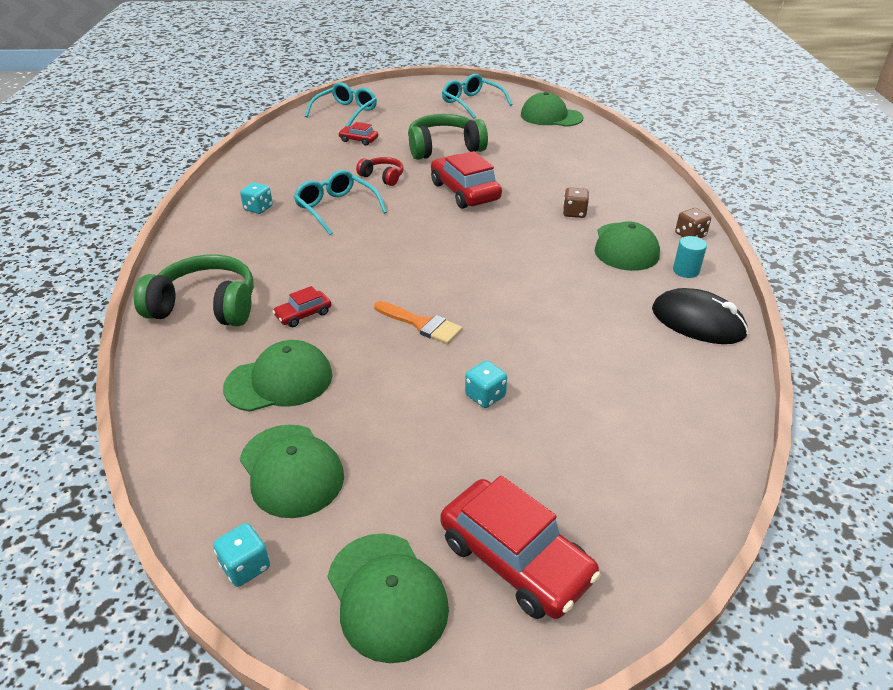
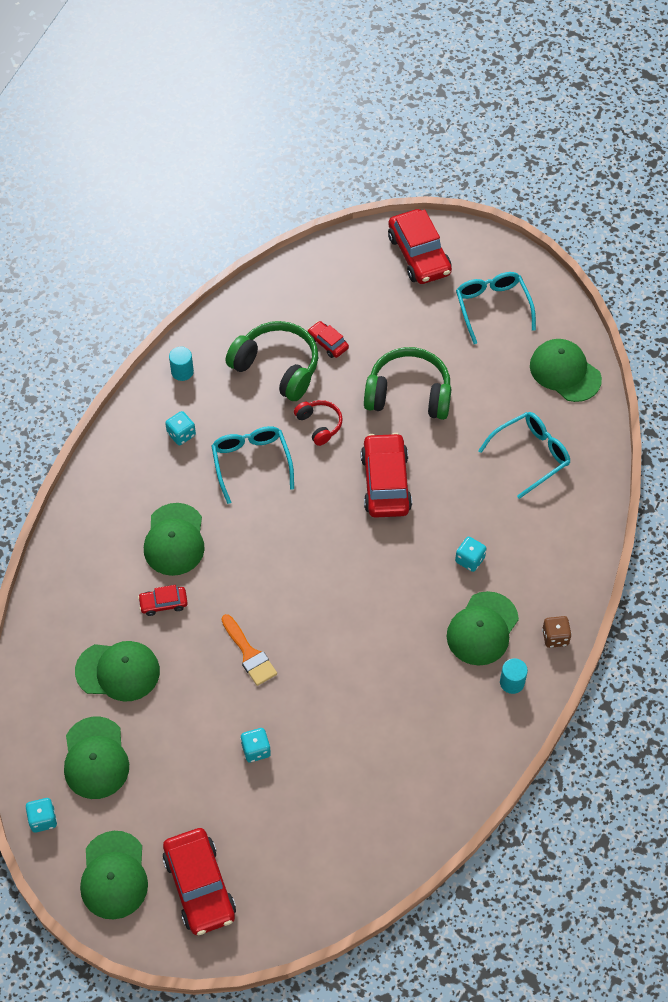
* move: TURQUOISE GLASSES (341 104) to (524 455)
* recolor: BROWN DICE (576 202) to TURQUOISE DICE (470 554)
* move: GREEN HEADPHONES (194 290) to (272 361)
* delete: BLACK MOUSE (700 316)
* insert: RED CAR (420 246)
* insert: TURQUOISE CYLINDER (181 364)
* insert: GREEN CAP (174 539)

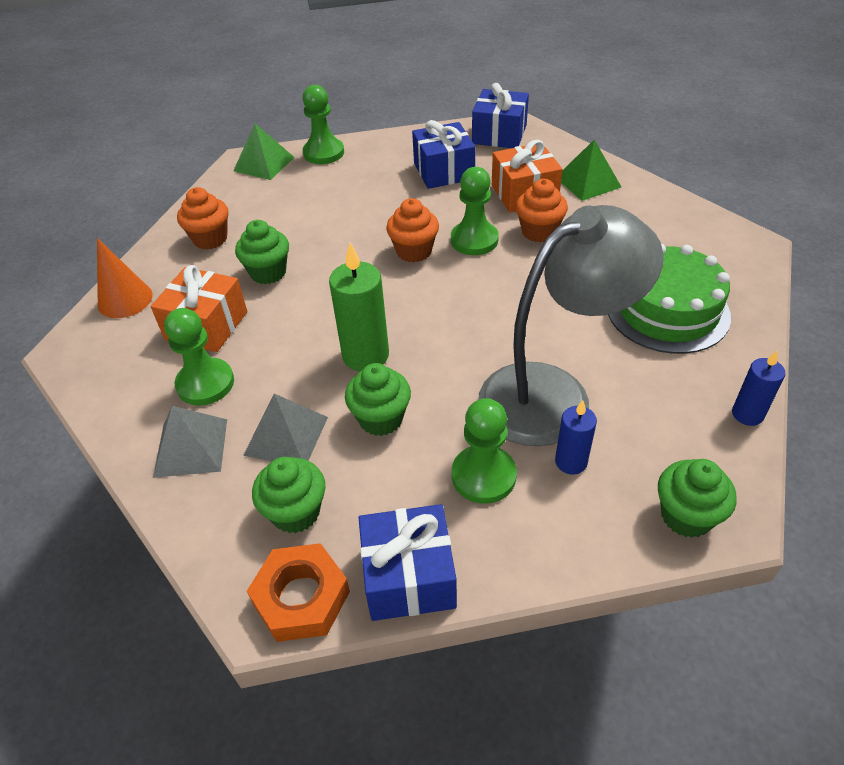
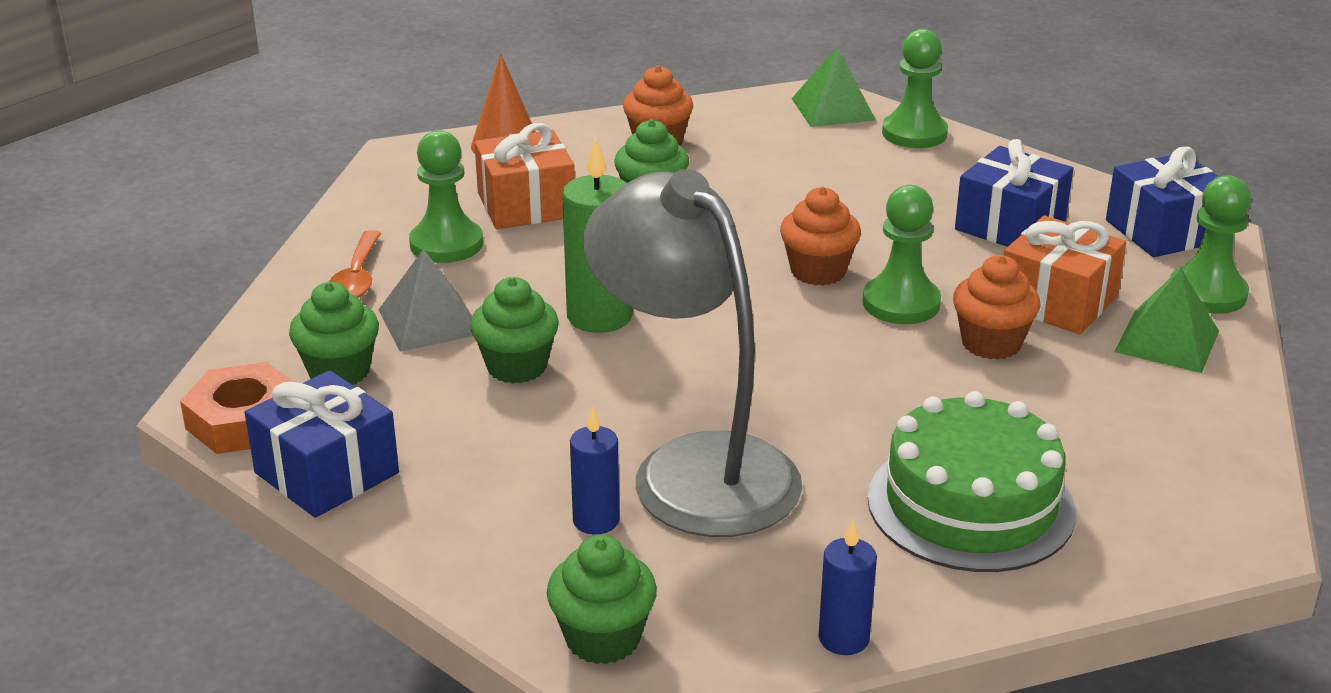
* rotate: GREY LAMP (571 325) = (692 353) 150 degrees counterclockwise
* move: GREEN PAWN (484 451) to (1210 244)
* replace: GREY PYRAMID (190 442) to ORANGE SPOON (355 264)

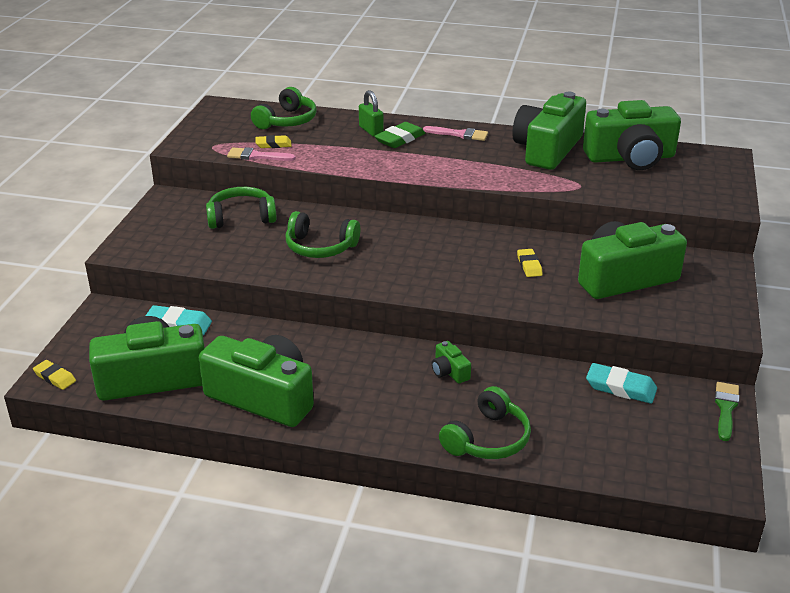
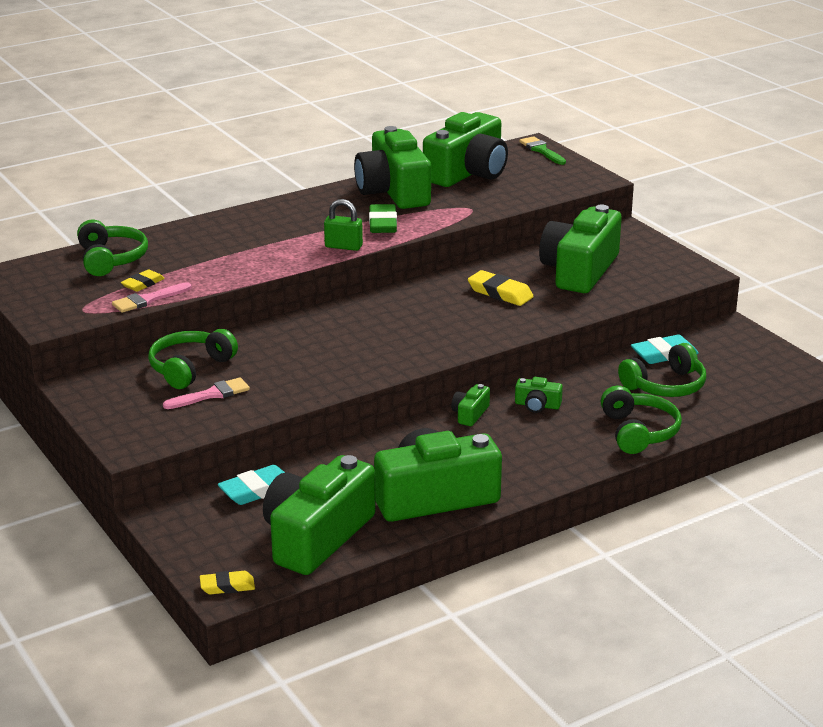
* move: GREEN PADLOCK (371 113) to (343 225)
* move: GREEN ERASER (399 135) to (383 218)
* move: PINK BRUSH (455 133) to (206 393)
* move: GREEN HEADPHONES (323 234) to (662 370)
* resize: YELLOW ERASER (530 263) = (501 288) x1.53
* move: GREEN BRUSH (727 411) to (542 150)
* insert: GREEN CAMERA (470 405)

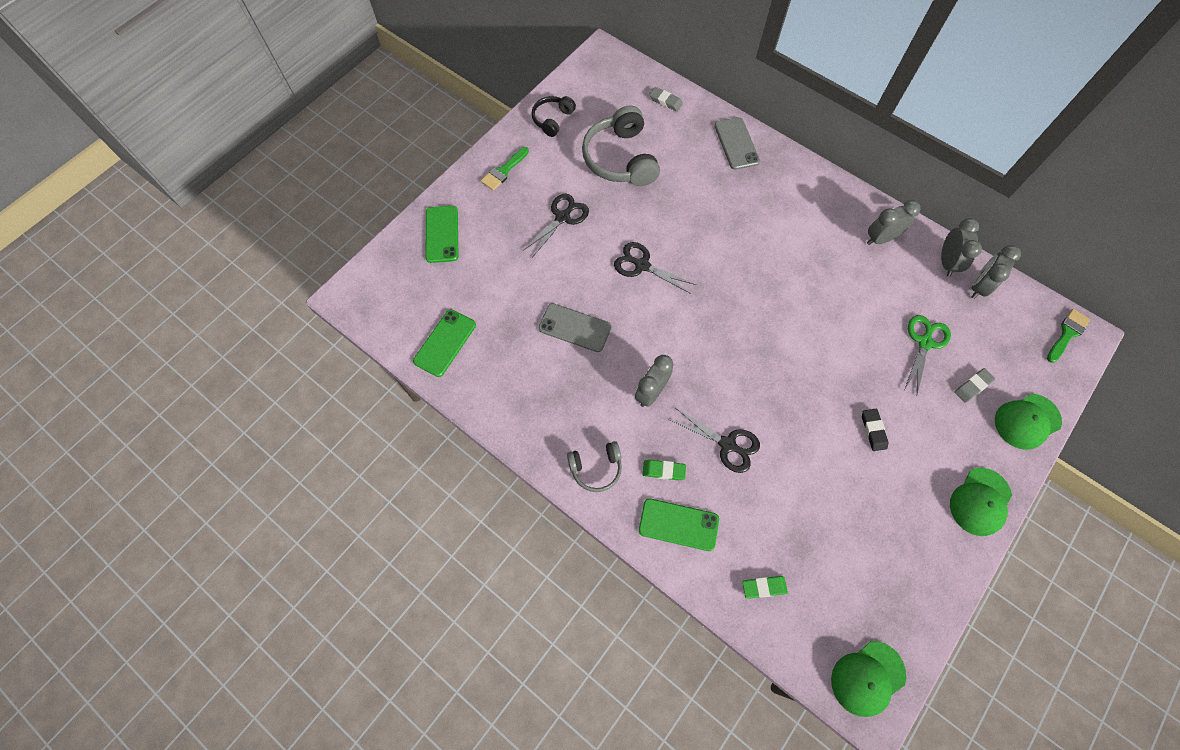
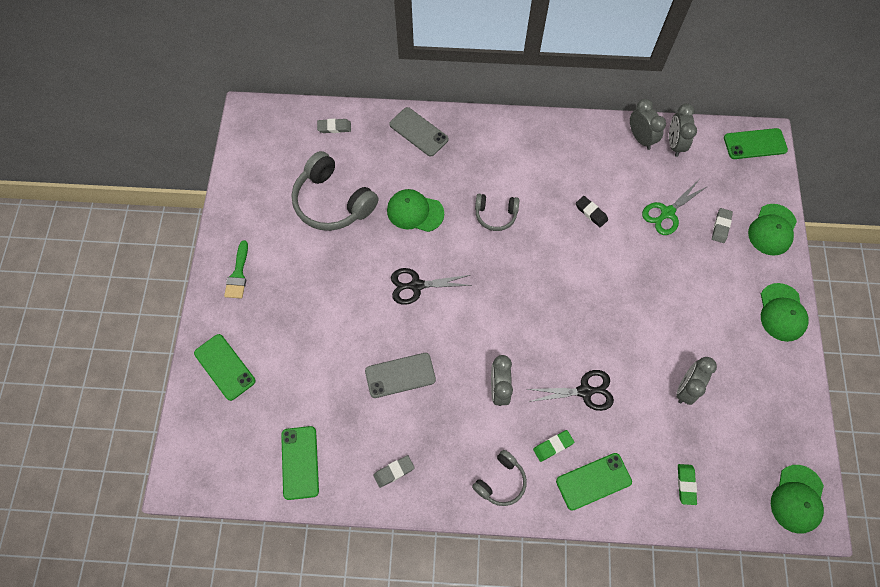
* delete: BLACK HEADPHONES (553 116)
* delete: BLACK SCISSORS (556 226)
* move: GREY CLOCK (893 222) to (696 381)
* replace: GREEN BRUSH (1068 336) to GREEN PHONE (756 143)
* rotate: GREEN SCISSORS (927 354) = (675 207) 120 degrees counterclockwise
* move: BLACK ERASER (875 430) to (592 211)
* rotate: GREEN ERASER (765 587) = (687 484) 45 degrees counterclockwise
* insert: GREEN CAP (415 210)
* insert: GREY HEADPHONES (497 212)
* insert: GREY ERASER (393 471)

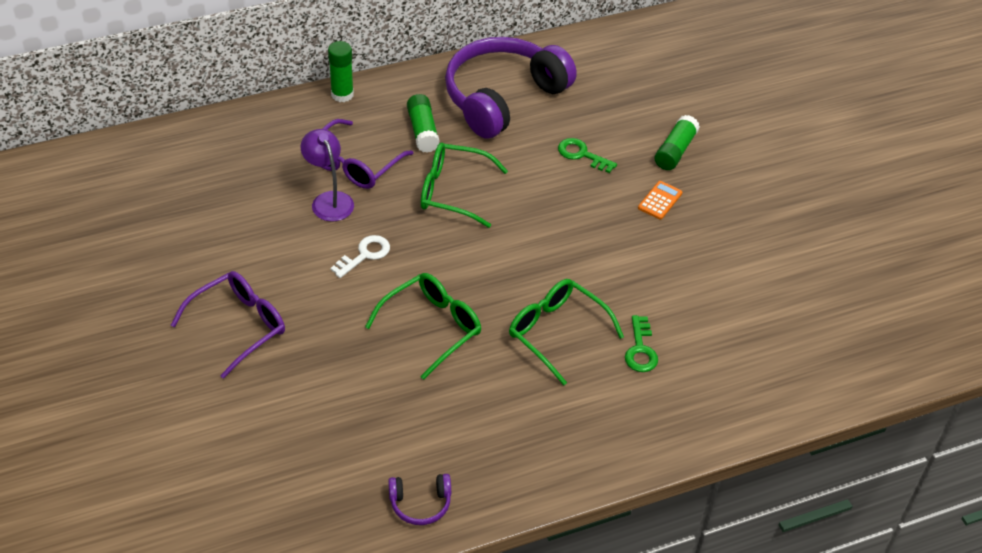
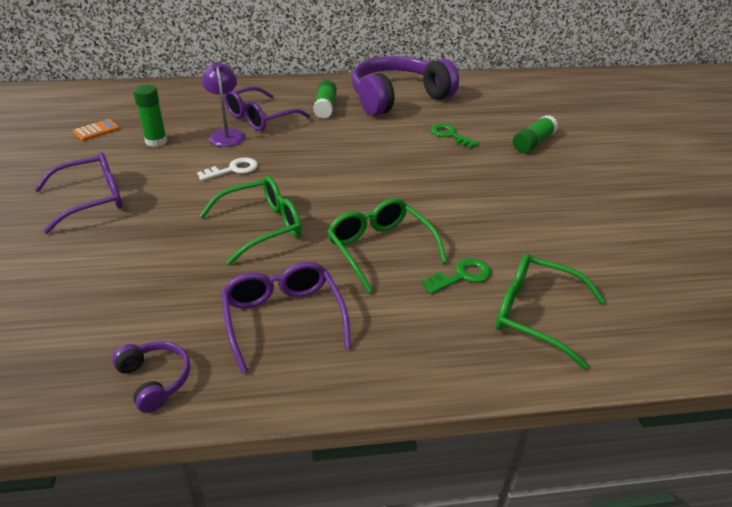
* move: GREEN GLUE STICK (341 71) to (150 116)
* move: GREEN GLASSES (464 185) to (550 311)
* move: ORANGE CALCULATOR (660 200) to (96 130)
* rotate: GREEN KEY (641 343) = (456 276) 135 degrees counterclockwise
* rotate: PURPLE HEADPHONES (419 499) = (151 377) 135 degrees counterclockwise
* insert: PURPLE GLASSES (286 318)

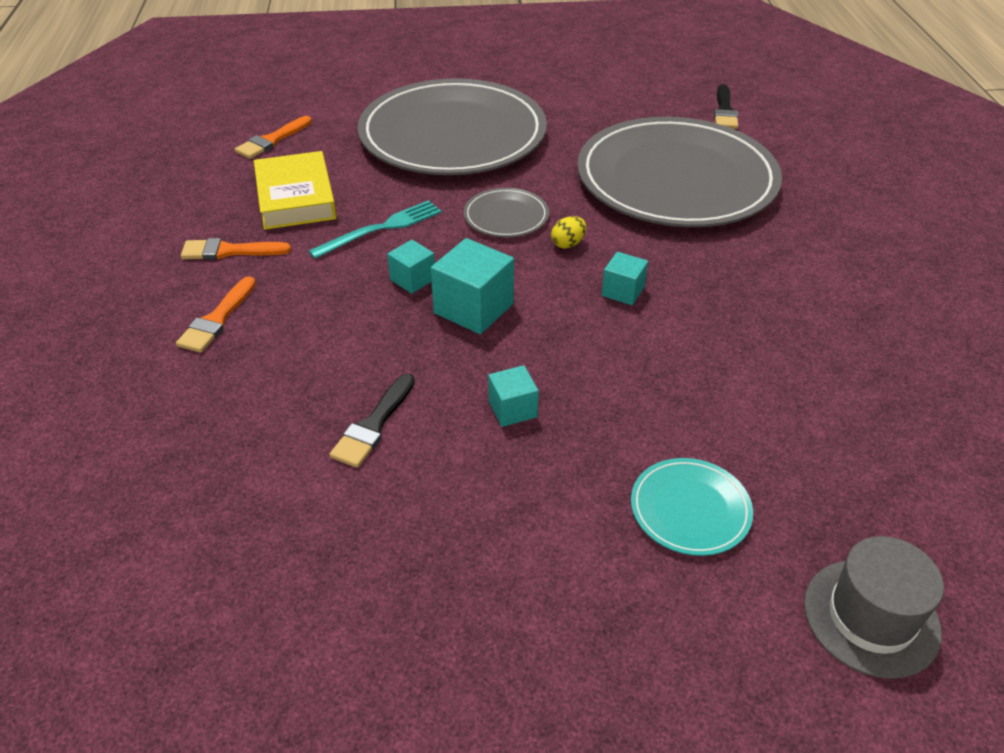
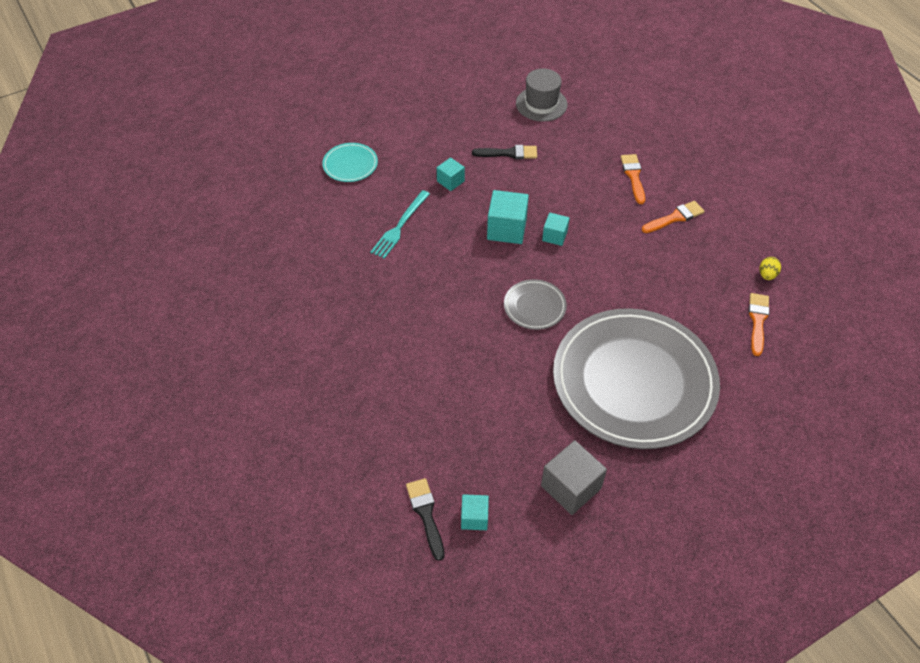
* delete: GREY PLATE (679 172)
* delete: YELLOW BOOK (295 190)
* move: TURQUOISE FORK (375 229) to (400 224)
* move: YELLOW EGG (568 232) to (770 268)
* move: TURQUOISE CUBE (625 278) to (475 512)
* rotate: BLACK BRUSH (372 421) = (504 152) 90 degrees clockwise
* move: GREY HAT (874 607) to (541 95)
* insert: GREY CUBE (574 477)

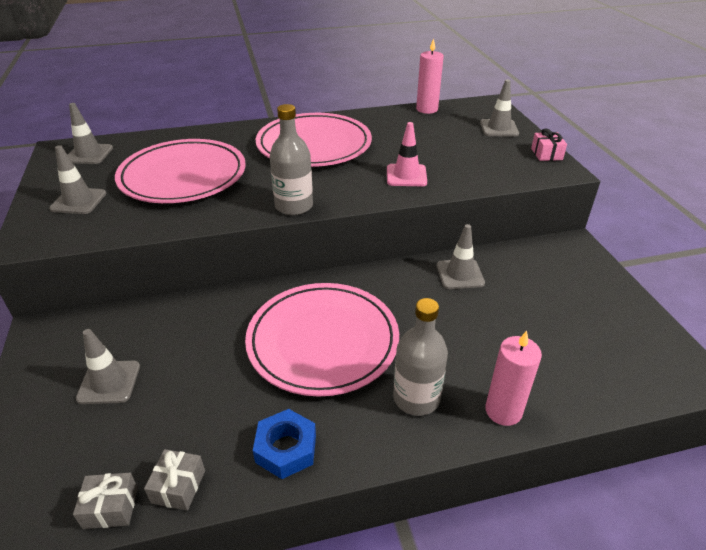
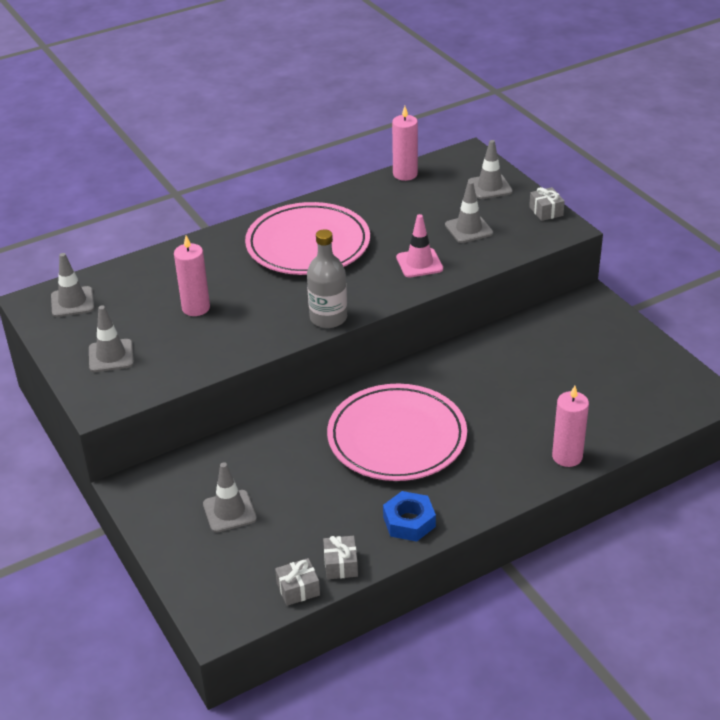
* recolor: PINK GIFT (549 144) to GREY GIFT (547 204)
* replace: PINK PLATE (180 171) to PINK CANDLE (192 275)
* move: GREY TRAFFIC CONE (461 256) to (469 212)
* delete: GREY BOTTLE (420 357)

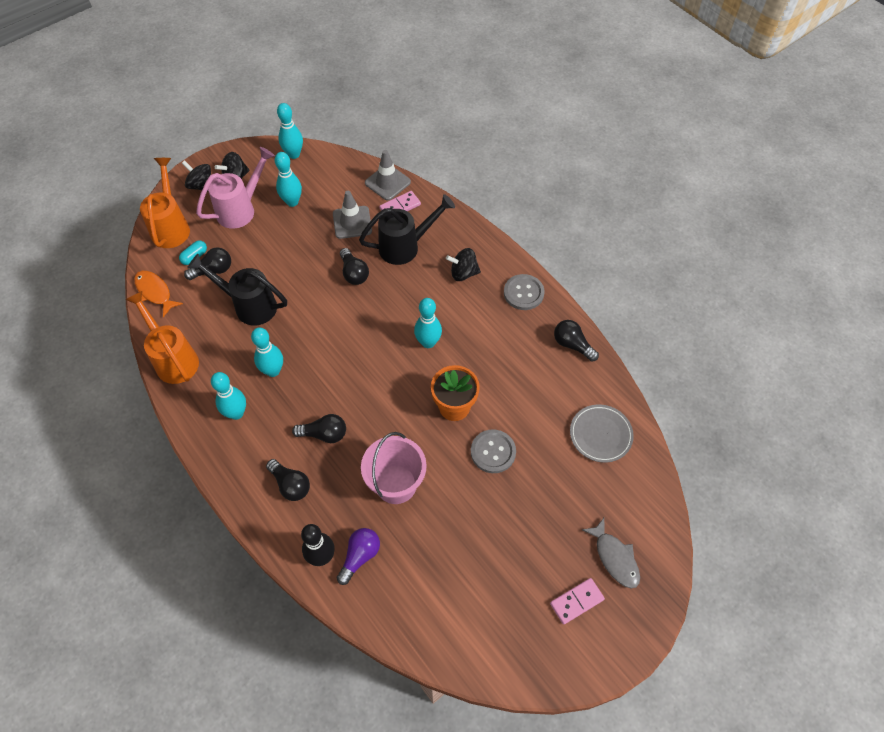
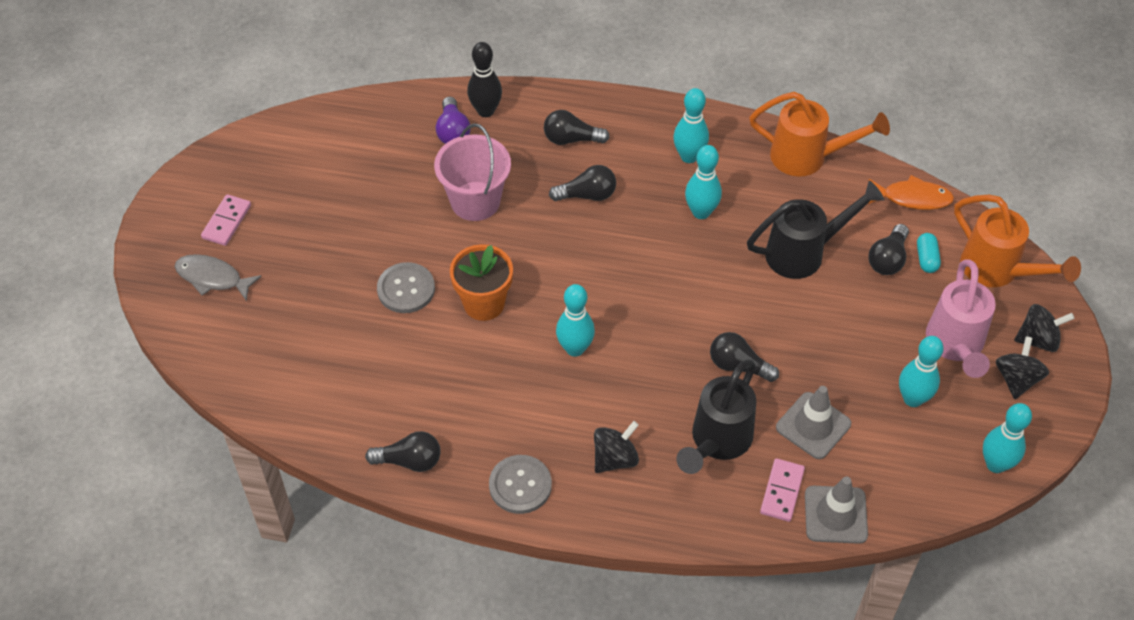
* delete: GREY PLATE (602 433)
* rotate: BLACK LIGHT BULB (319 428) = (582 183) 150 degrees counterclockwise

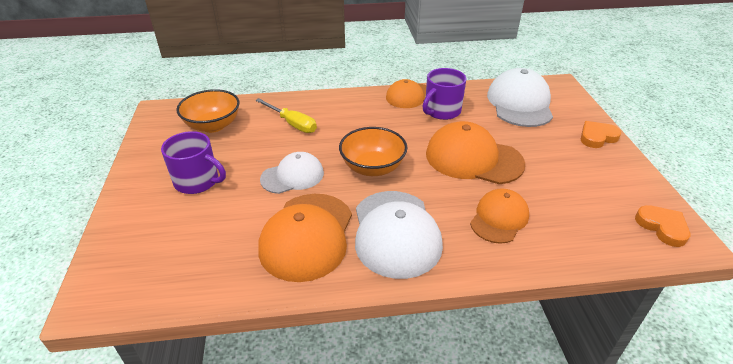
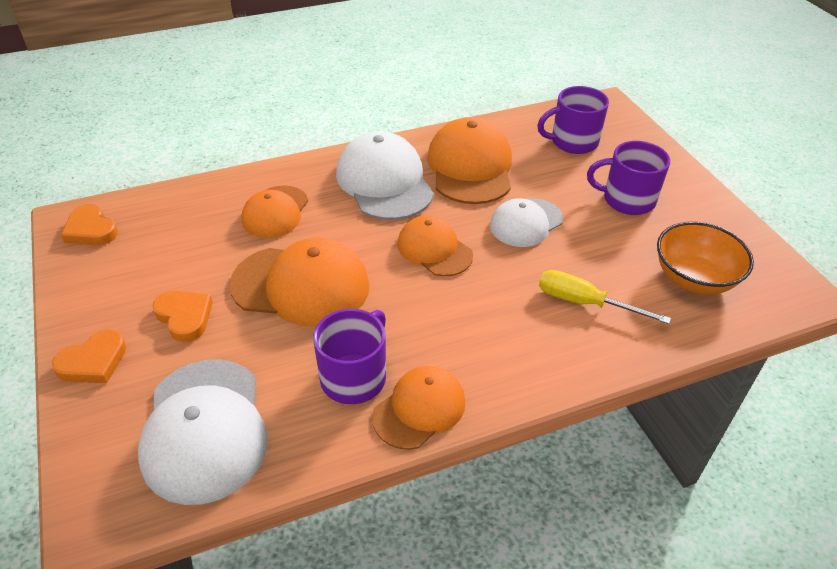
* replace: ORANGE BOWL (373 151) to ORANGE CAP (435 245)
* insert: PURPLE MUG (573 120)
* insert: ORANGE HEART (182 316)

